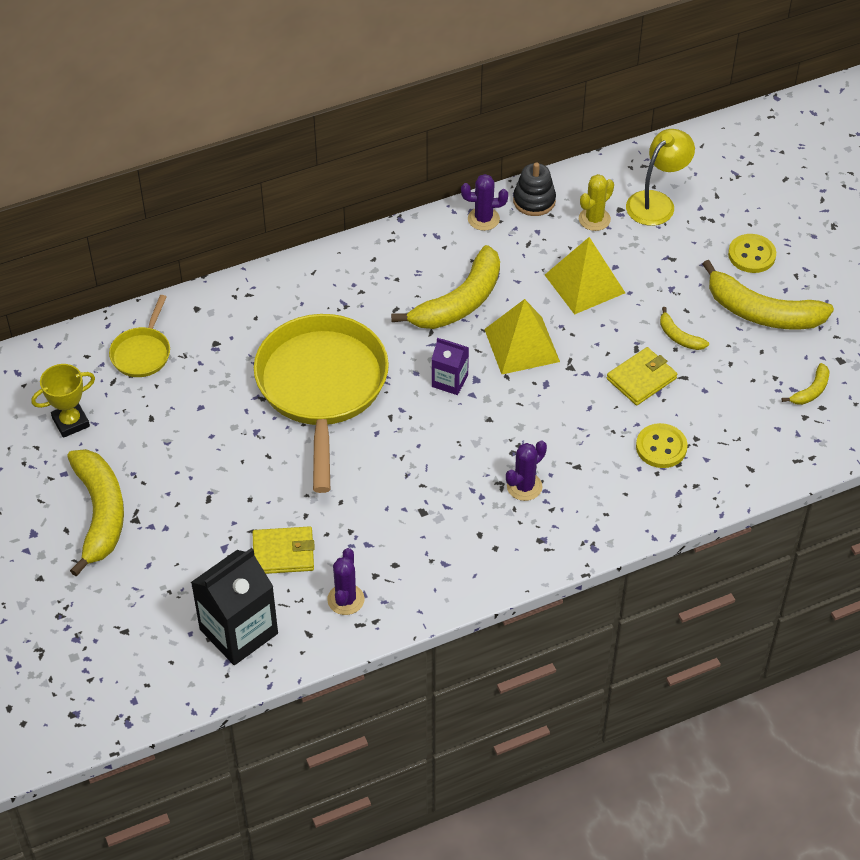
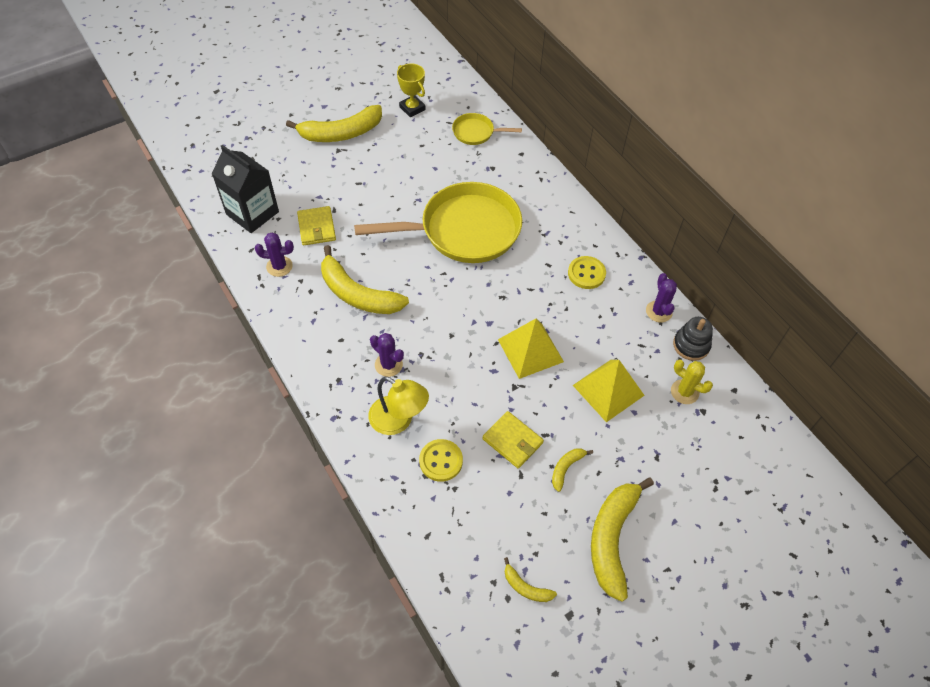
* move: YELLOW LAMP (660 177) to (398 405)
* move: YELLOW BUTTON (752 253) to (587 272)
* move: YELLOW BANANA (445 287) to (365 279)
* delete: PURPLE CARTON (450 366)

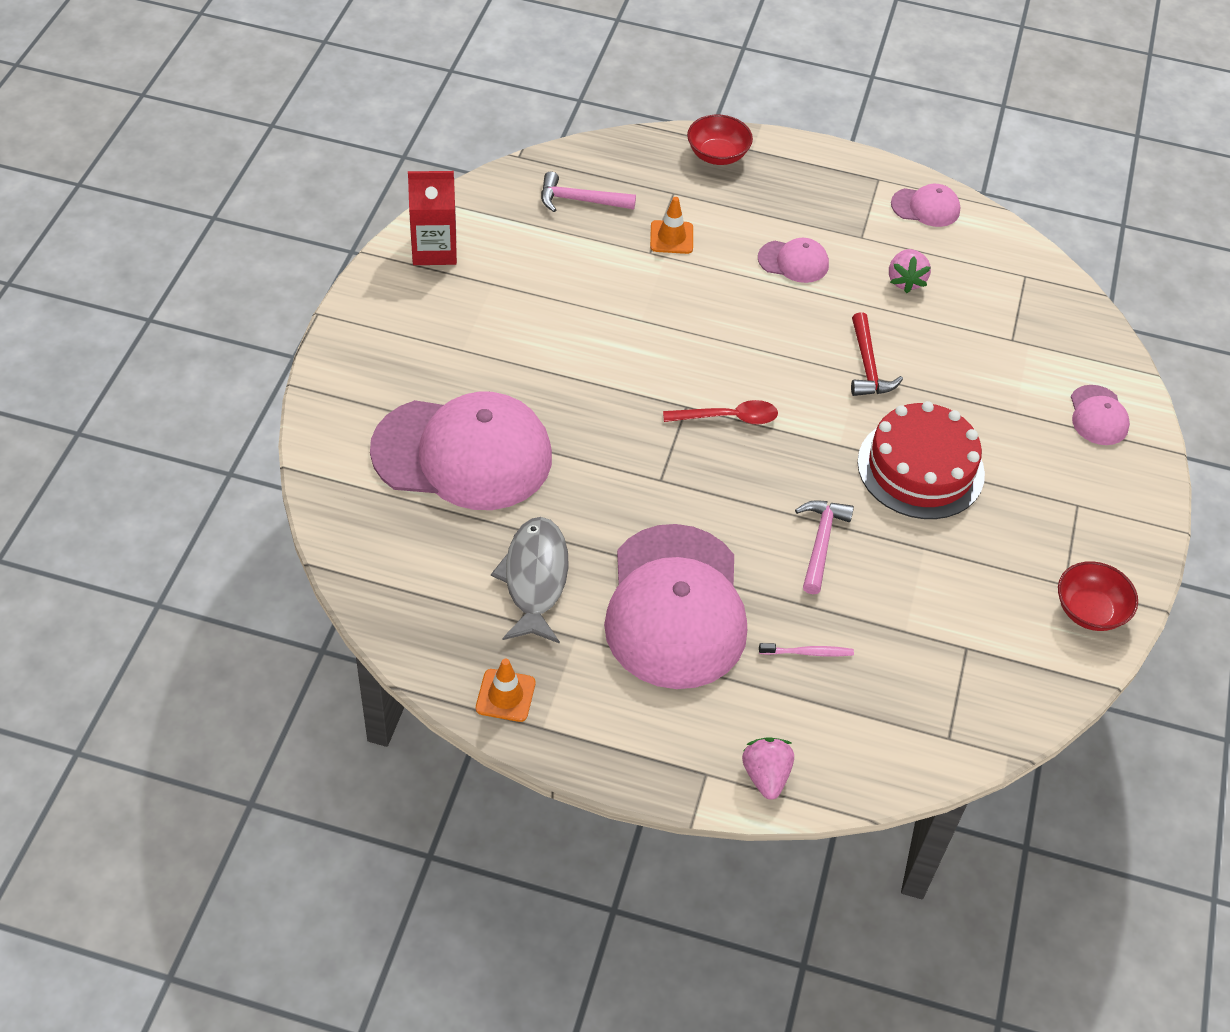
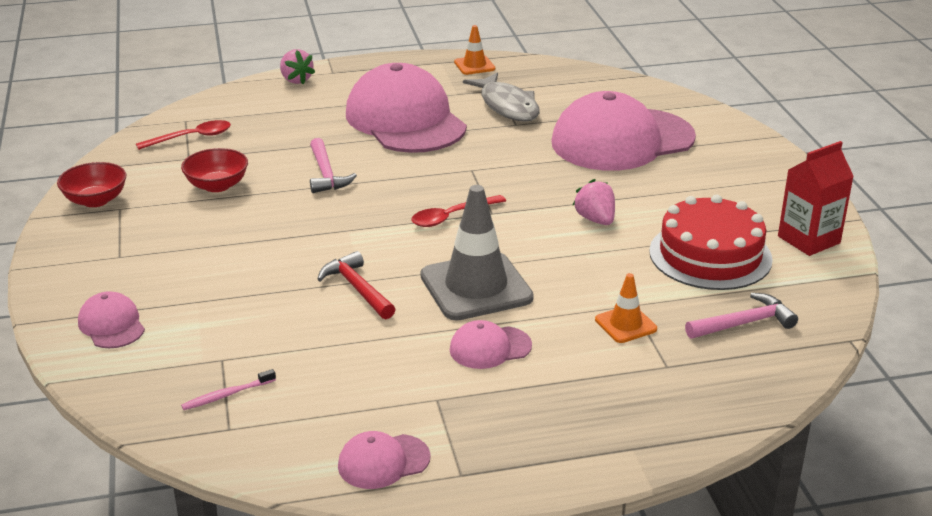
* move: RED BOWL (720 140) to (214 170)
* move: PINK STRAWBERRY (910 271) to (593 202)
* move: RED CAKE (921 460) to (711 242)
* move: PINK TOOTHBRUSH (806 649) to (228 389)
* insert: RED SPOON (183 135)
* insert: GREY TRAFFIC CONE (477 253)

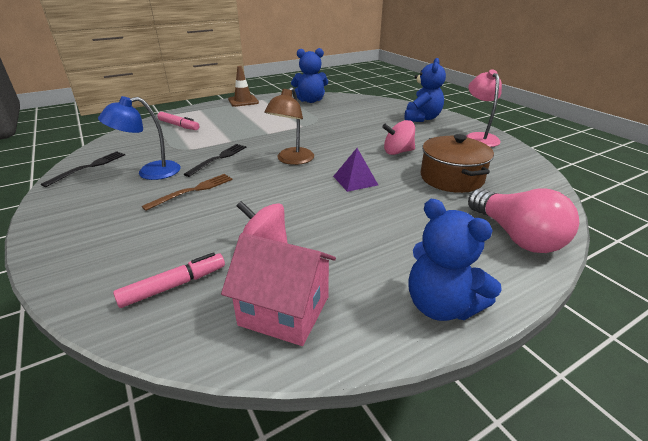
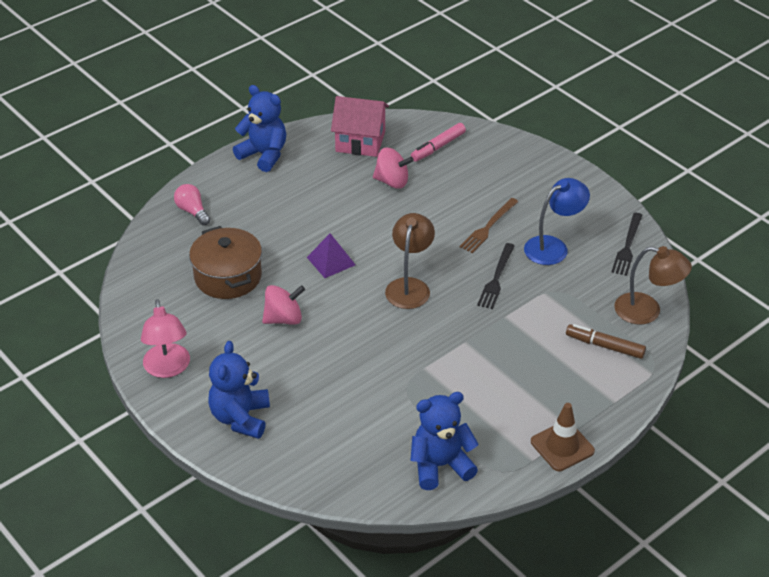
* recolor: PINK MARKER (178 121) to BROWN MARKER (606 341)
* resize: PINK LIGHT BULB (523 220) = (192 204) x0.55
* insert: BROWN LAMP (653 285)

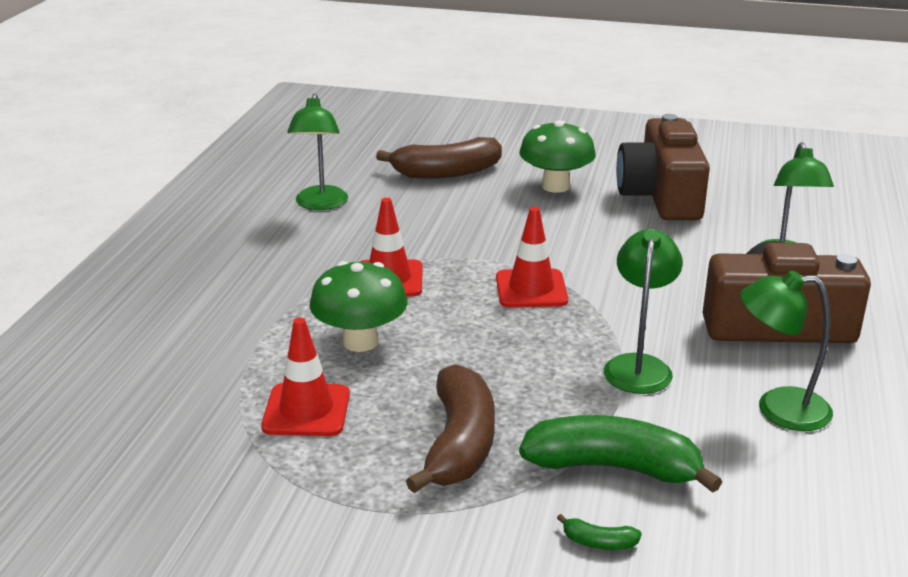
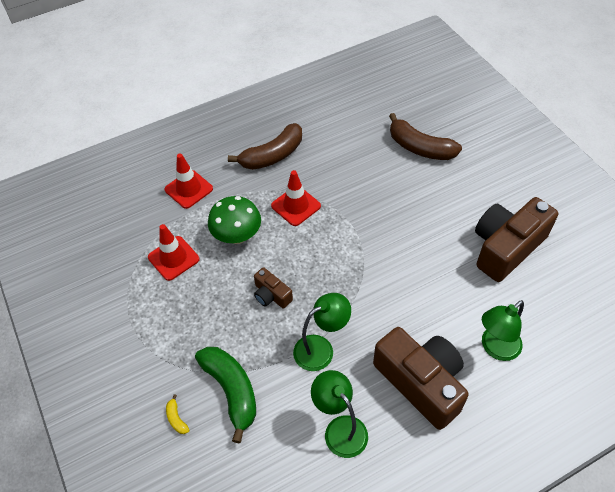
* delete: GREEN LAMP (317 151)
* delete: GREEN MUSHROOM (557 156)
* move: RED TRAFFIC CONE (532 257) to (188 181)
* move: BROWN BANANA (450 428) to (265 146)
* recolor: GREEN BANANA (599 532) to YELLOW BANANA (178 414)
* insert: BROWN CAMERA (273 287)

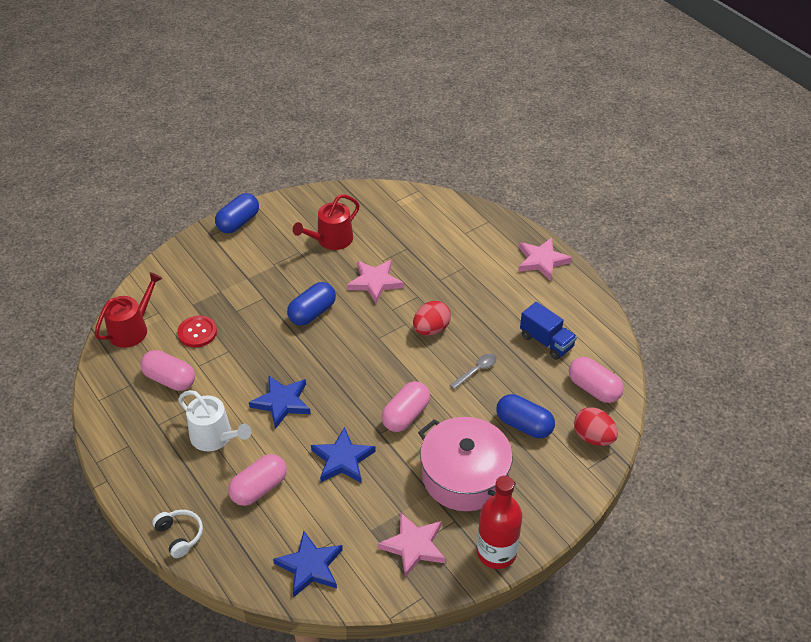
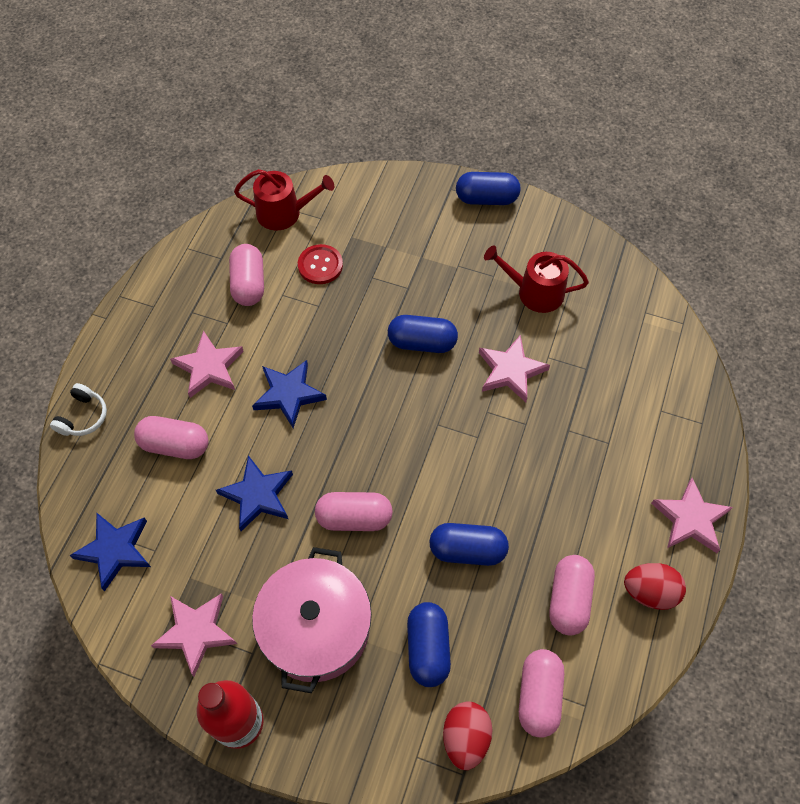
* move: RED EGG (432 318) to (655 586)
* replace: BLUE TRUCK (548 331) to PINK CAPSULE (572 595)
* replace: GREY SPOON (473 372) to BLUE CAPSULE (469 544)
* replace: WHITE WATERING CAN (214 420) to PINK STAR (207 364)

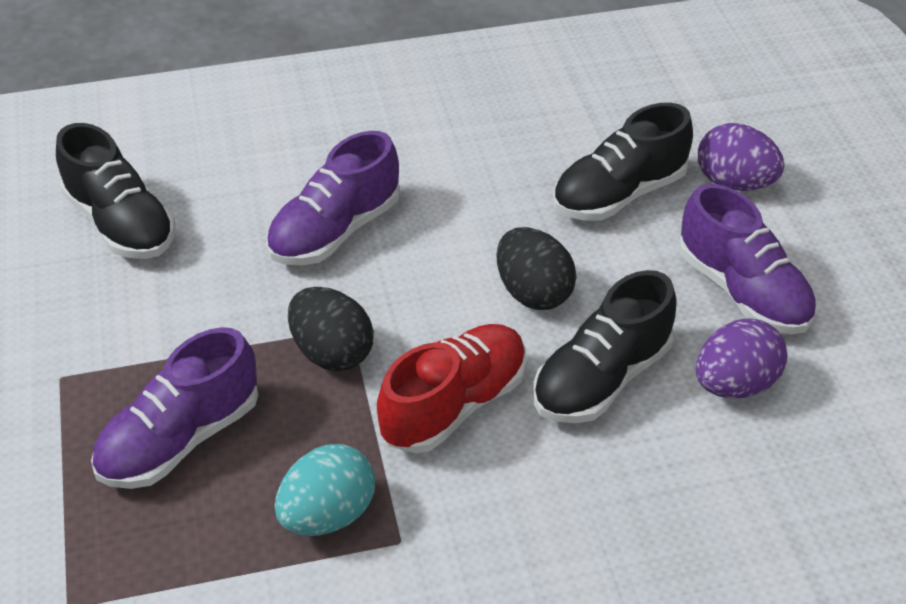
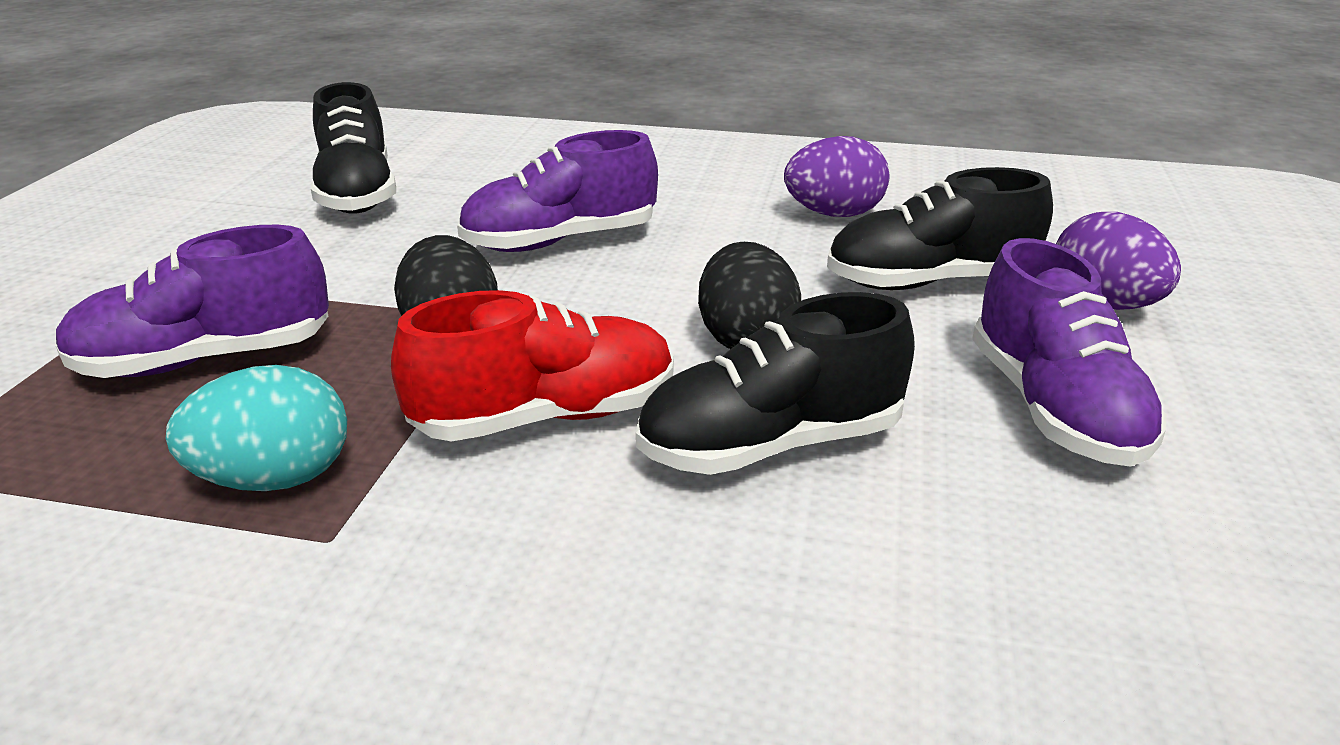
* move: PURPLE EGG (741 358) to (836 176)

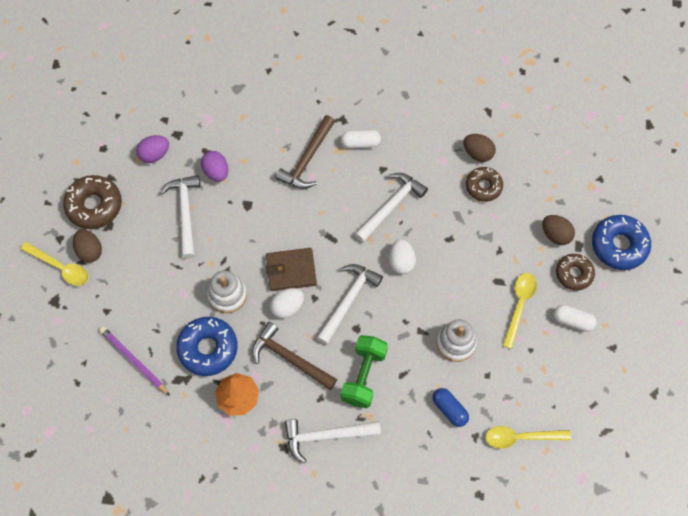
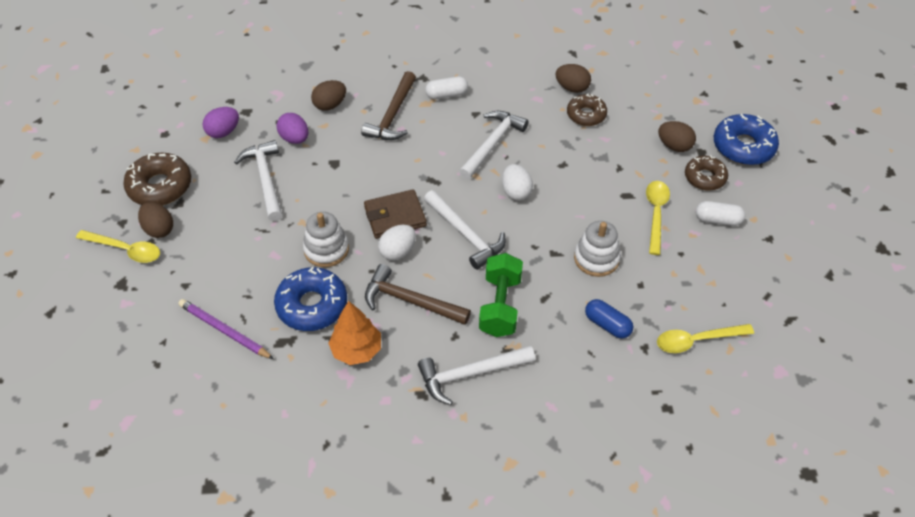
* rotate: WHITE HAMMER (350 304) = (465 230) 120 degrees clockwise
* insert: BROWN EGG (328 95)

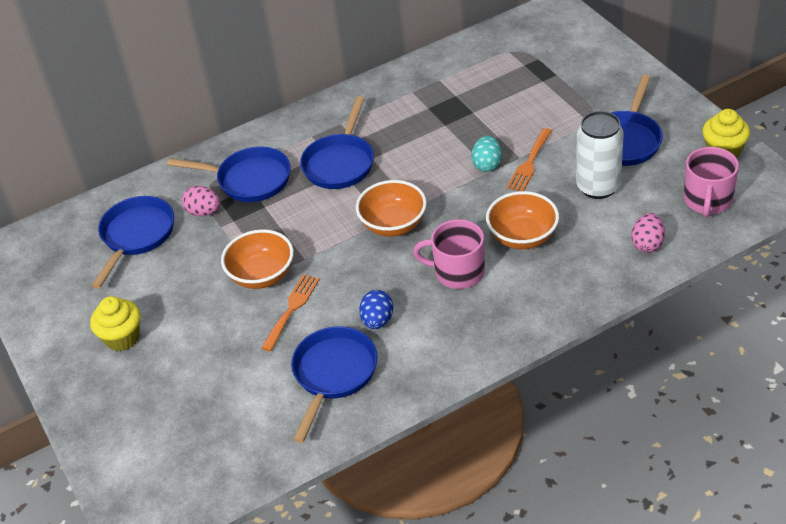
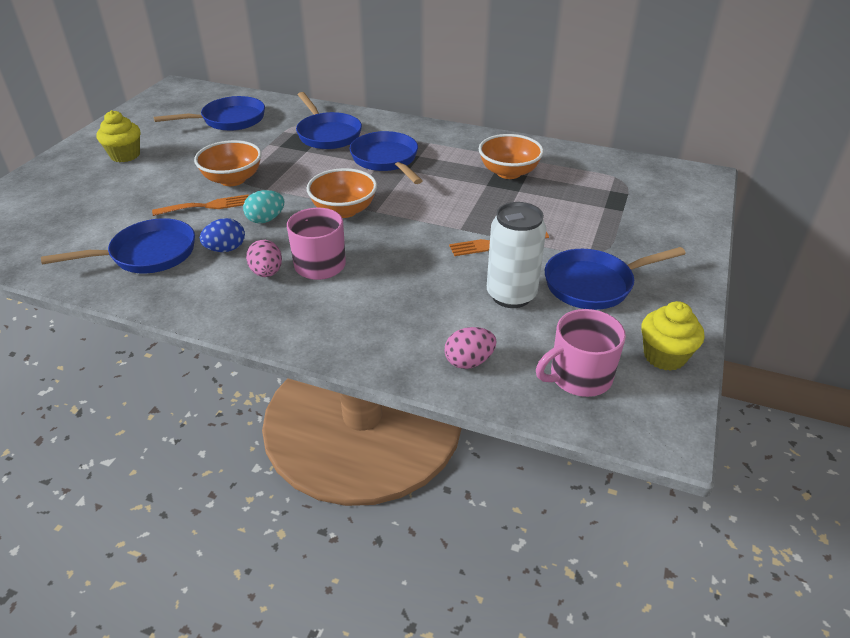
* rotate: BLUE PAN (337 143) = (386 157) 90 degrees clockwise
* move: TURQUOISE EGG (486 154) to (263 207)
* move: PINK EGG (201 201) to (264 258)
* move: ORANGE BOWL (522 220) to (511 156)

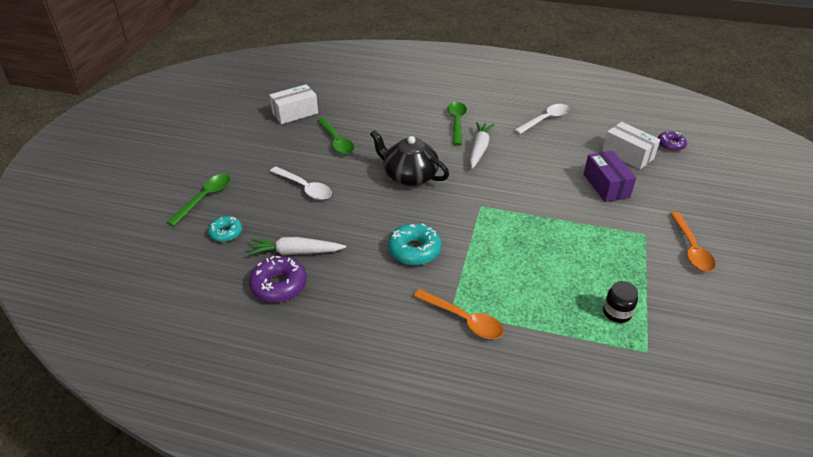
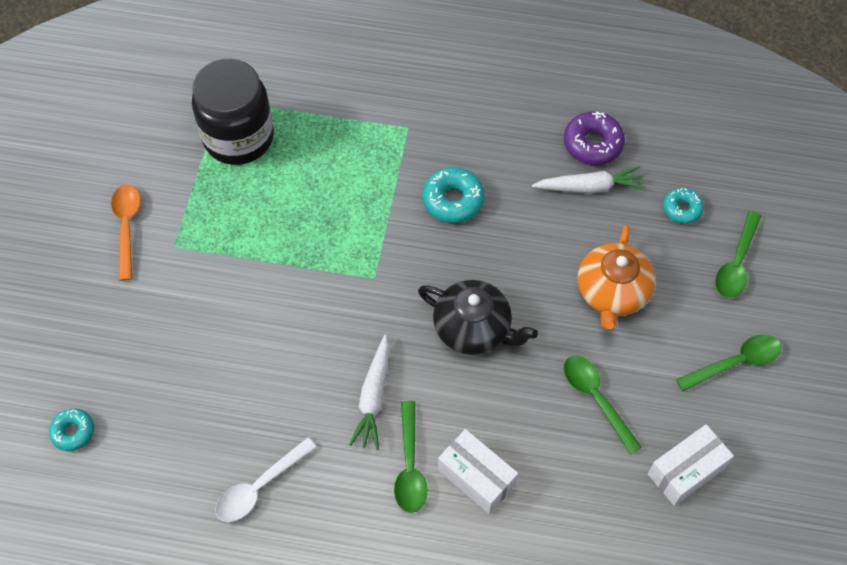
* move: WHITE BOX (631 145) to (478 471)
* recolor: PURPLE DONUT (672 141) to TURQUOISE DONUT (71 430)
* delete: PURPLE BOX (610 176)
* replace: WHITE SPOON (301 183) to ORANGE TEAPOT (617 277)
* resize: BLACK JAR (620 302) = (233 112) x2.47
* delete: ORANGE SPOON (459 314)
* insert: GREEN SPOON (728 363)

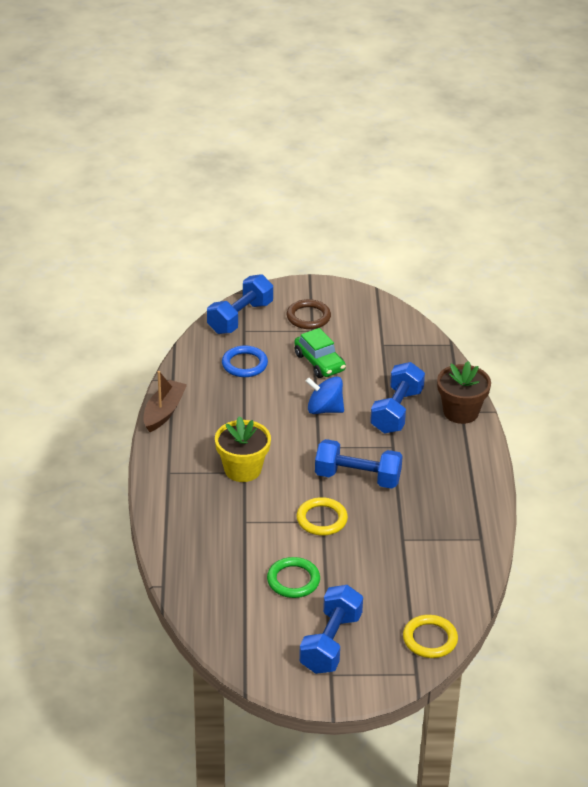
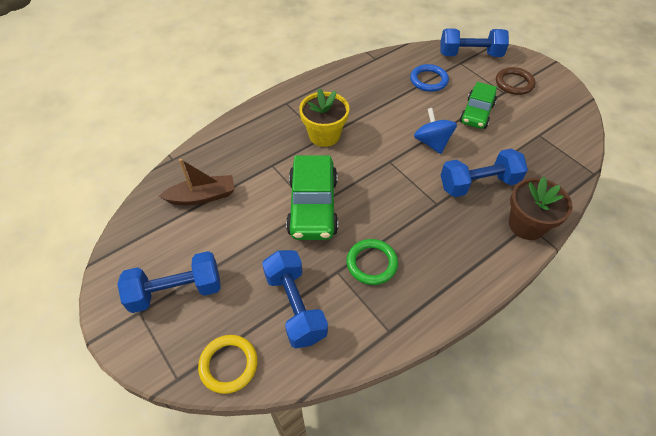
* move: BROWN BOAT (165 401) to (197 182)
* move: BLUE DUMBBELL (359 464) to (295 299)
* replace: YELLOW RING (322 516) to GREEN CAR (312 197)
* move: GREEN RING (293 577) to (372 262)

